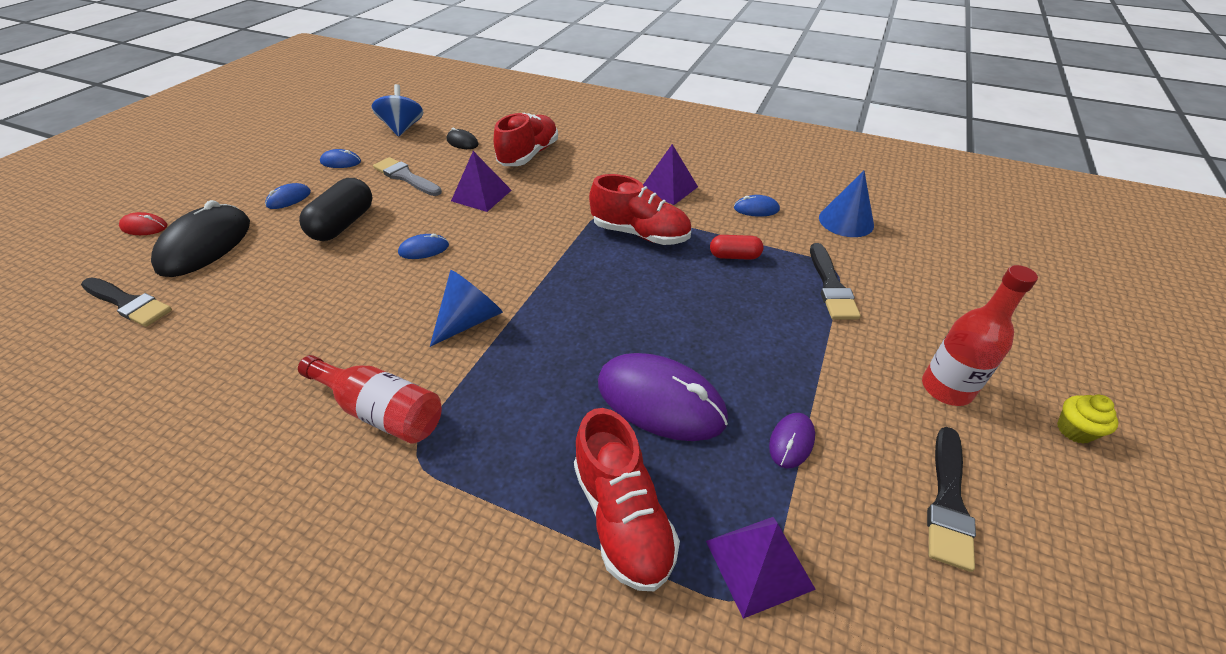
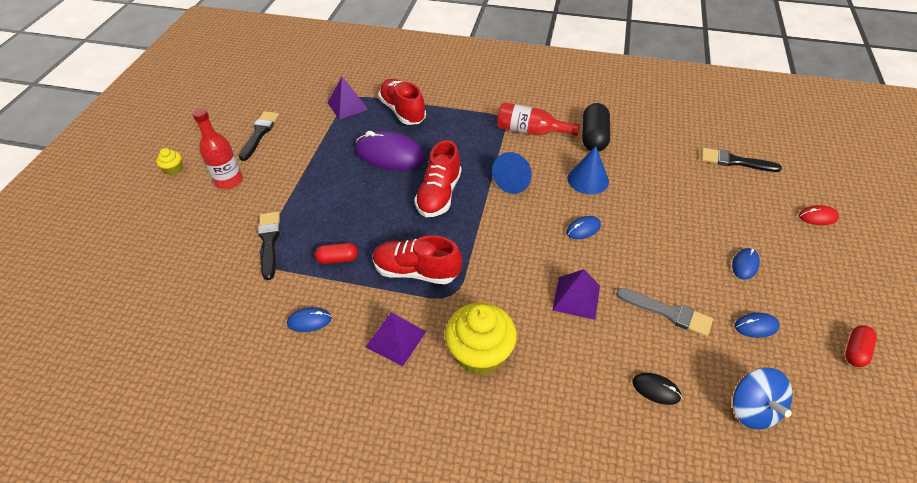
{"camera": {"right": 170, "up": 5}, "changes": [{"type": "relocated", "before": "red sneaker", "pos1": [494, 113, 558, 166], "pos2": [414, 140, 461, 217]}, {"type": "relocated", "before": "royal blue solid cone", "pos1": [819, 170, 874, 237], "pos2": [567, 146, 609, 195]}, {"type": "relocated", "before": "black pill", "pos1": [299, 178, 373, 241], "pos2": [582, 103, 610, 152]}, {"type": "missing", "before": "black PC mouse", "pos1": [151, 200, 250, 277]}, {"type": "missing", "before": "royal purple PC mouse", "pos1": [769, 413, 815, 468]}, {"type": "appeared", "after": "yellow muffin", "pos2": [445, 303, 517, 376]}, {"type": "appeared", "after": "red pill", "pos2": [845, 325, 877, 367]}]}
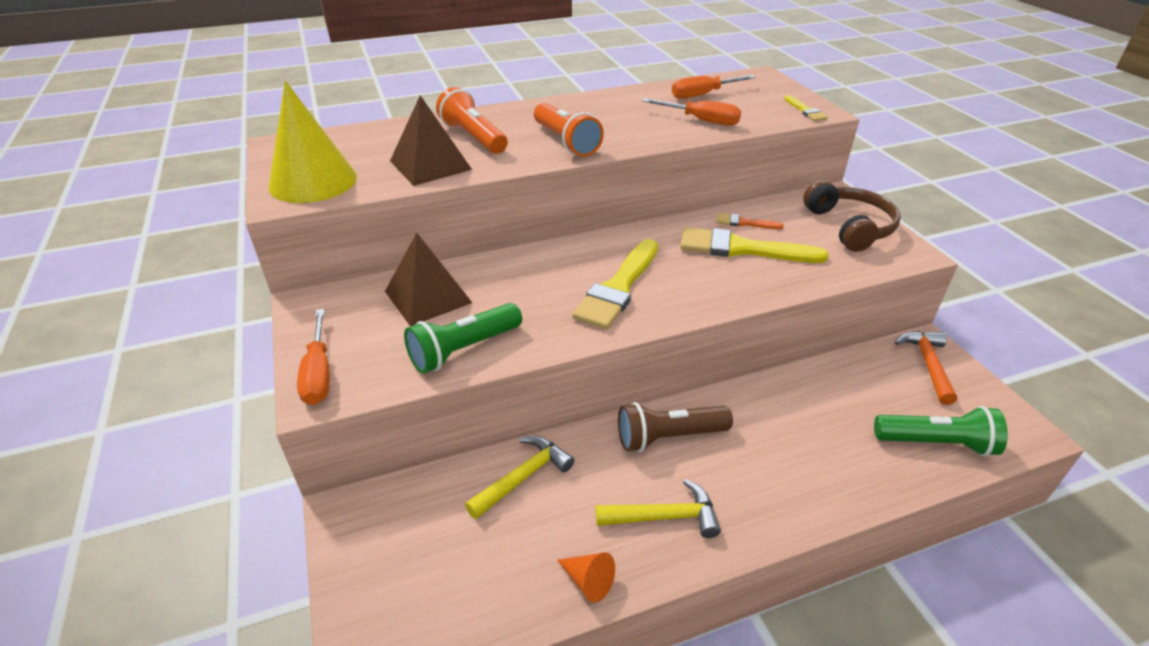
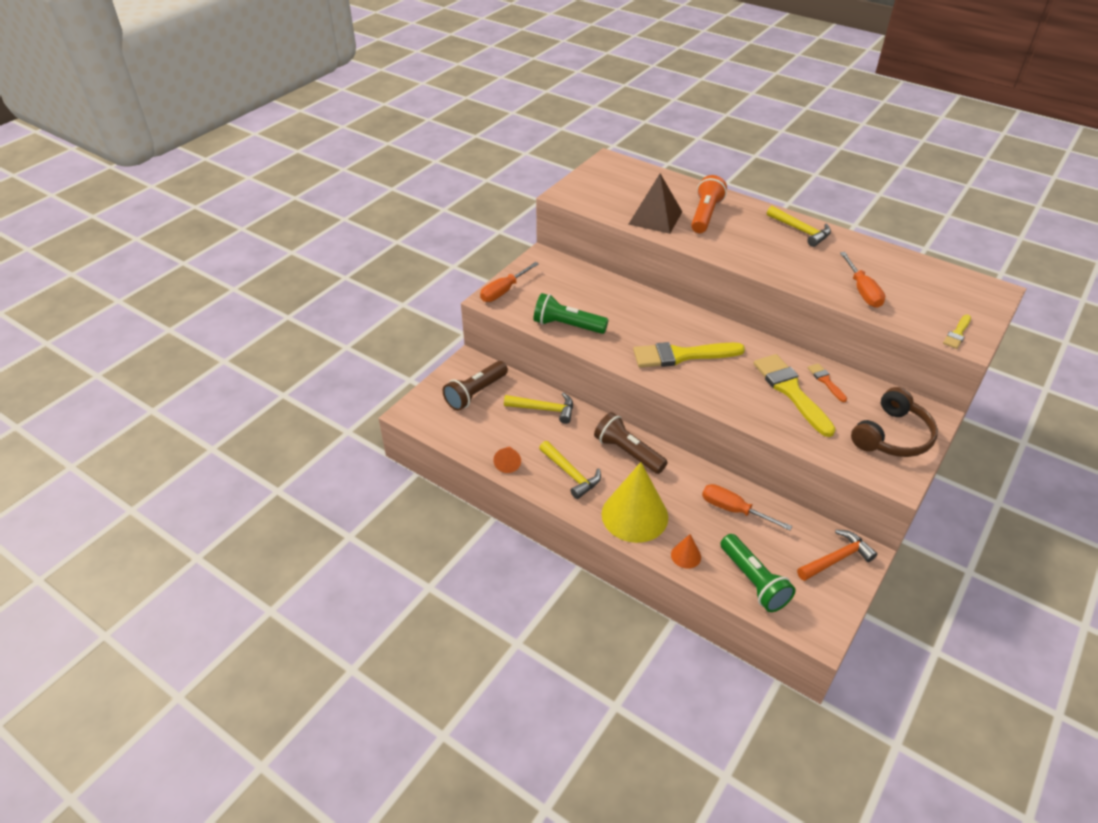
{"camera": {"right": 55, "up": 5}, "changes": [{"type": "relocated", "before": "orange-coloured screwdriver", "pos1": [672, 75, 756, 99], "pos2": [702, 484, 792, 531]}, {"type": "relocated", "before": "yellow solid cone", "pos1": [269, 81, 357, 203], "pos2": [601, 462, 668, 543]}, {"type": "missing", "before": "orange-coloured pocket torch", "pos1": [534, 103, 604, 157]}, {"type": "missing", "before": "russet pyramid", "pos1": [385, 233, 472, 326]}, {"type": "appeared", "after": "yellow claw hammer", "pos2": [767, 206, 831, 247]}, {"type": "appeared", "after": "russet pocket torch", "pos2": [443, 361, 508, 411]}, {"type": "appeared", "after": "orange-coloured solid cone", "pos2": [671, 534, 701, 569]}]}
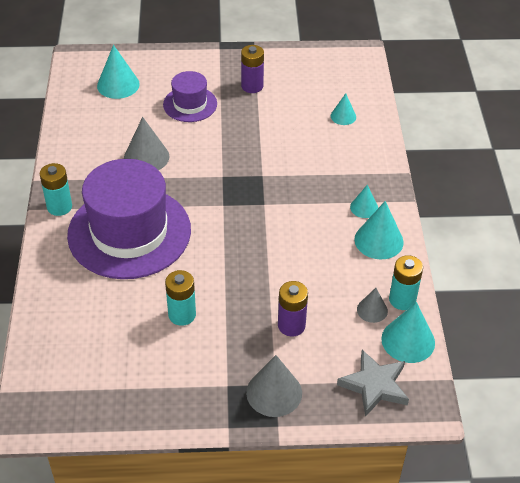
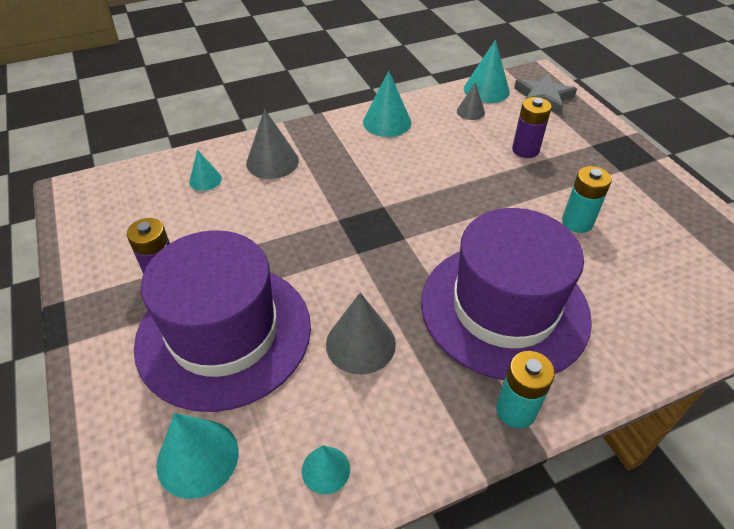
{"camera": {"right": -110, "up": 0}, "changes": [{"type": "size", "before": "royal purple top hat", "pos1": [163, 71, 217, 122], "pos2": [134, 230, 311, 412], "scale": 2.0}, {"type": "relocated", "before": "teal solid cone", "pos1": [350, 184, 378, 218], "pos2": [302, 445, 350, 494]}, {"type": "missing", "before": "teal power cell", "pos1": [389, 255, 423, 310]}, {"type": "relocated", "before": "gray solid cone", "pos1": [246, 355, 302, 417], "pos2": [246, 109, 299, 179]}]}
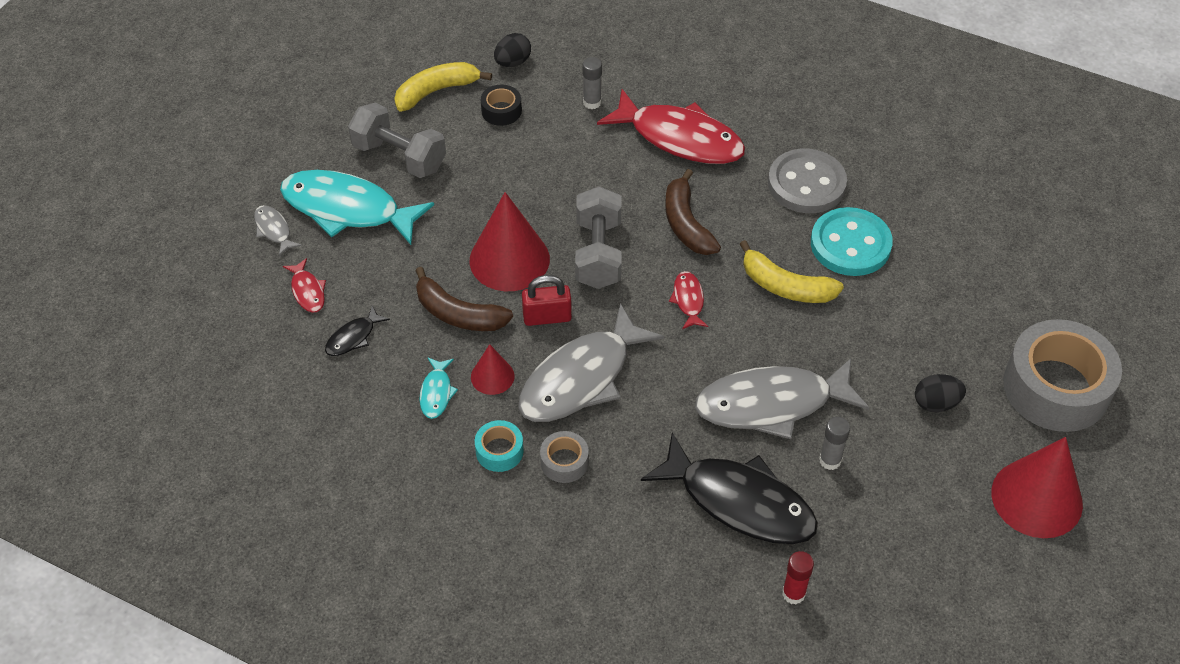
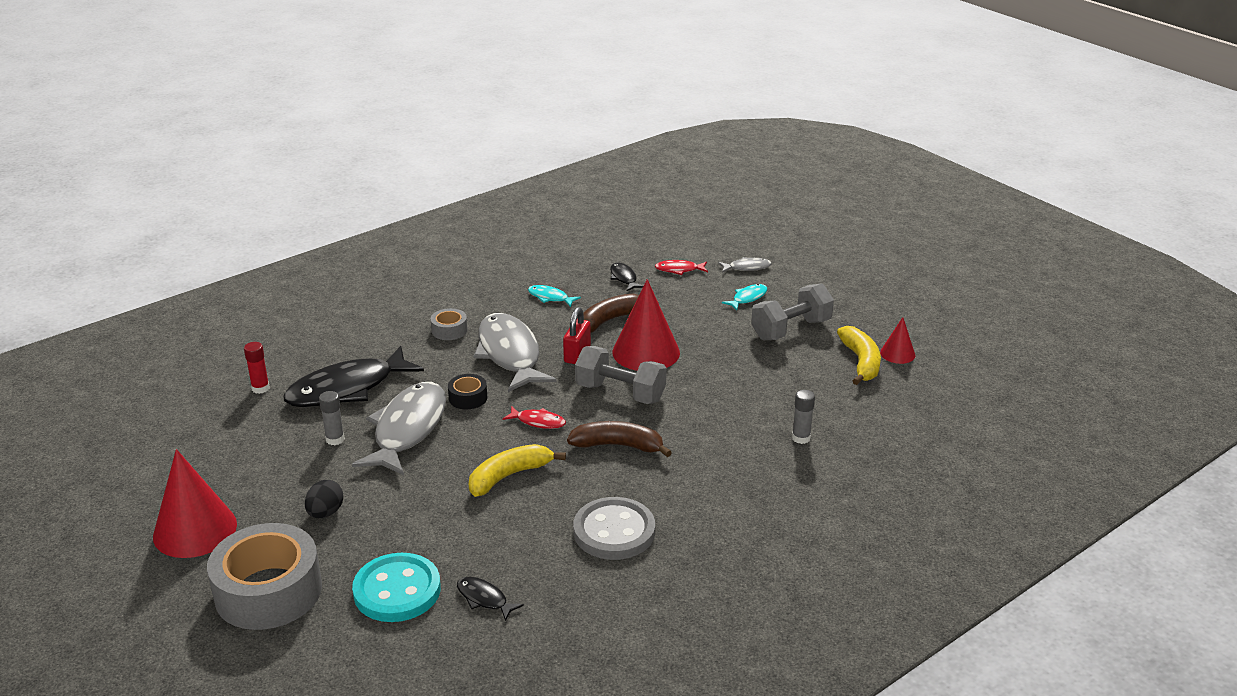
{"camera": {"right": 115, "up": -20}, "changes": [{"type": "missing", "before": "black egg shape", "pos1": [494, 33, 531, 67]}, {"type": "relocated", "before": "black sticky tape", "pos1": [481, 85, 522, 126], "pos2": [448, 374, 487, 409]}, {"type": "missing", "before": "red fish figure", "pos1": [597, 89, 745, 164]}, {"type": "size", "before": "teal fish figure", "pos1": [280, 170, 434, 245], "pos2": [722, 284, 767, 310], "scale": 0.44}, {"type": "relocated", "before": "teal button", "pos1": [811, 207, 893, 276], "pos2": [352, 553, 441, 622]}, {"type": "relocated", "before": "red solid cone", "pos1": [471, 344, 515, 395], "pos2": [880, 317, 915, 364]}, {"type": "missing", "before": "teal sticky tape", "pos1": [475, 420, 524, 472]}, {"type": "appeared", "after": "black fish figure", "pos2": [457, 577, 524, 621]}]}
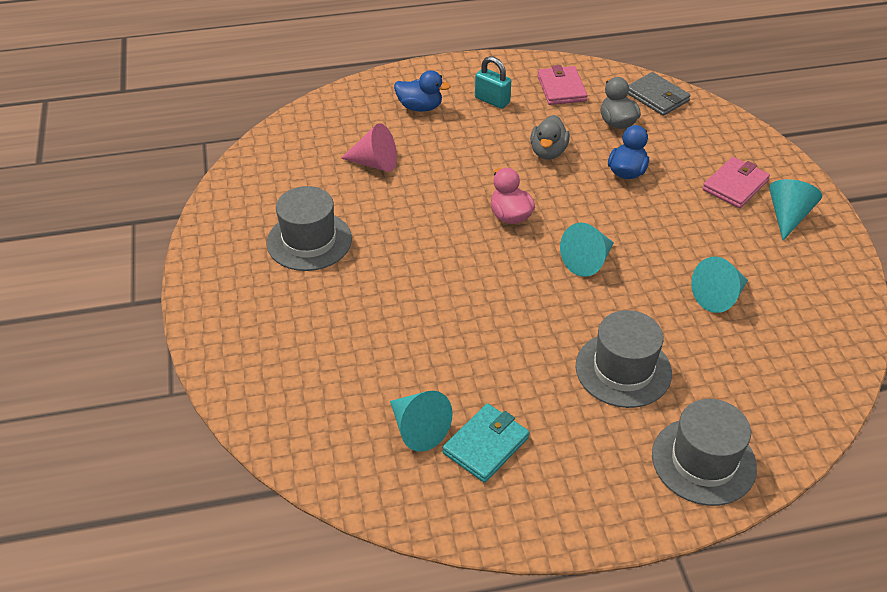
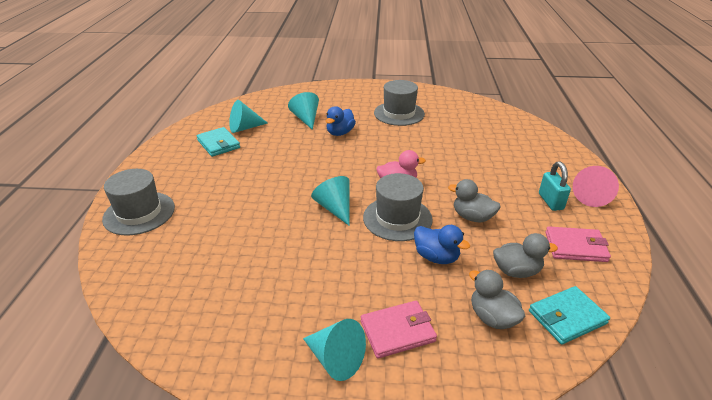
{"camera": {"right": 105, "up": -10}, "changes": [{"type": "spun", "before": "teal lock", "pos1": [475, 56, 511, 109], "pos2": [539, 161, 571, 211], "turn": -60}, {"type": "relocated", "before": "royal blue toy duck", "pos1": [394, 70, 451, 112], "pos2": [326, 106, 356, 136]}, {"type": "colour", "before": "gray wallet", "after": "teal wallet", "pos1": [628, 72, 691, 116], "pos2": [529, 286, 610, 345]}, {"type": "relocated", "before": "rosy solid cone", "pos1": [341, 123, 397, 172], "pos2": [573, 166, 619, 207]}, {"type": "spun", "before": "rosy wallet", "pos1": [702, 157, 770, 208], "pos2": [361, 301, 437, 359], "turn": -75}, {"type": "relocated", "before": "teal solid cone", "pos1": [691, 257, 748, 313], "pos2": [288, 92, 319, 130]}, {"type": "relocated", "before": "gray top hat", "pos1": [576, 310, 672, 408], "pos2": [363, 173, 433, 241]}, {"type": "appeared", "after": "gray toy duck", "pos2": [469, 270, 525, 329]}]}
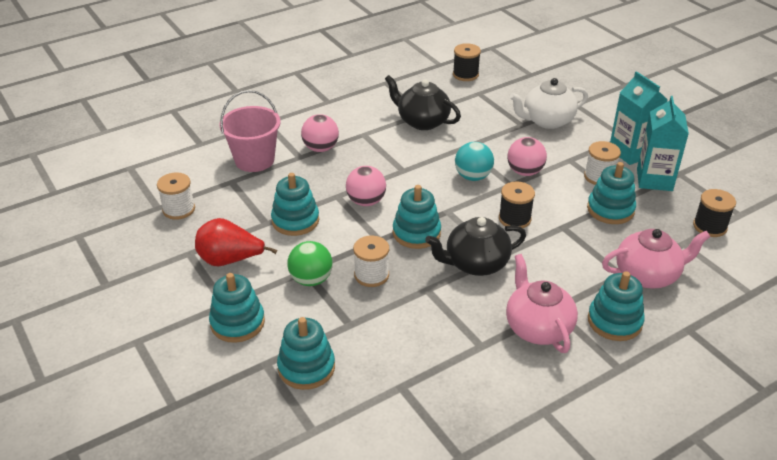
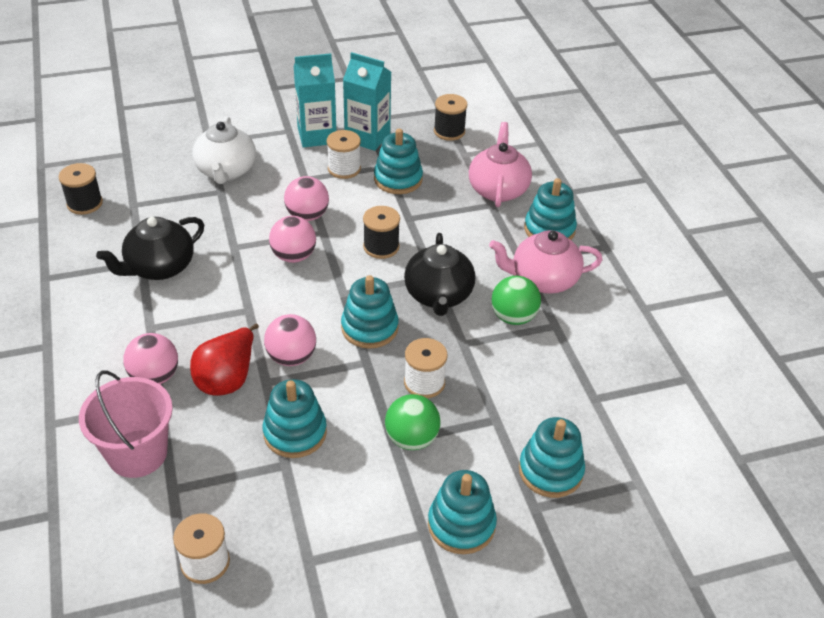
{"camera": {"right": -75, "up": 5}, "changes": [{"type": "colour", "before": "teal sphere", "after": "rosy sphere", "pos1": [455, 142, 494, 181], "pos2": [269, 216, 316, 263]}, {"type": "relocated", "before": "red pear", "pos1": [195, 218, 278, 266], "pos2": [190, 324, 259, 396]}, {"type": "appeared", "after": "emerald sphere", "pos2": [491, 276, 541, 325]}]}
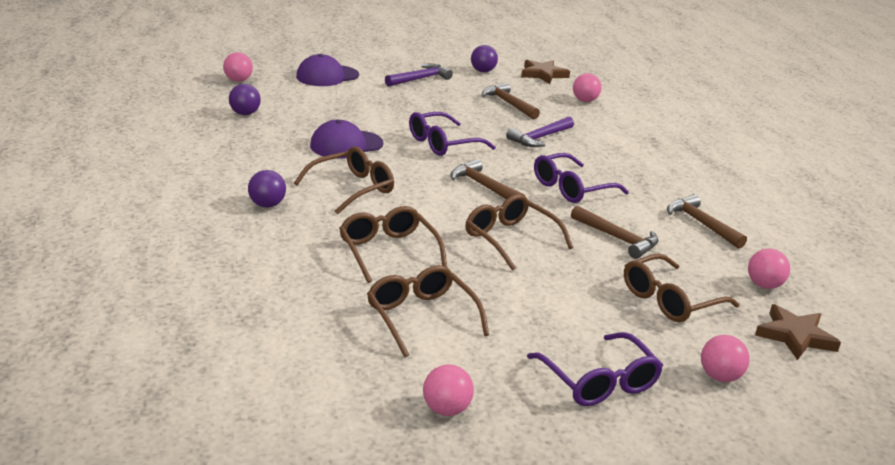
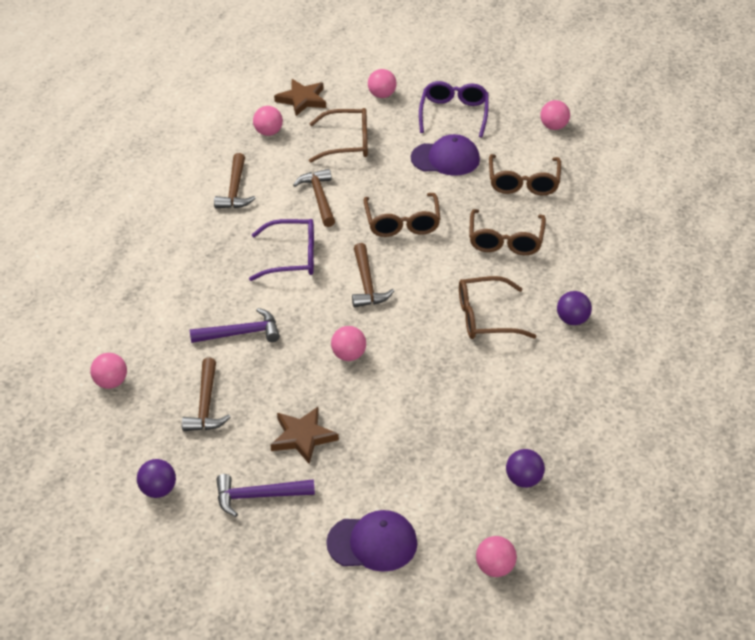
{"camera": {"right": -145, "up": 15}, "changes": [{"type": "relocated", "before": "russet five-pointed star", "pos1": [521, 60, 570, 84], "pos2": [271, 407, 339, 464]}, {"type": "exchanged", "before": "royal purple glasses", "after": "rosy sphere", "pos1": [409, 112, 496, 156], "pos2": [331, 326, 366, 361]}, {"type": "relocated", "before": "royal purple peaked cap", "pos1": [310, 120, 383, 159], "pos2": [411, 134, 480, 176]}]}
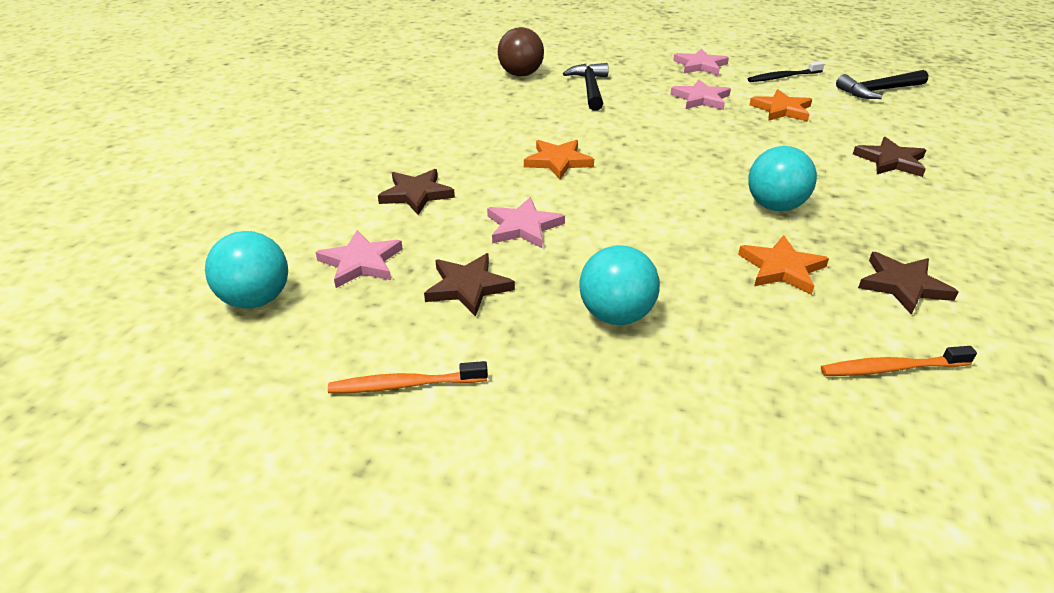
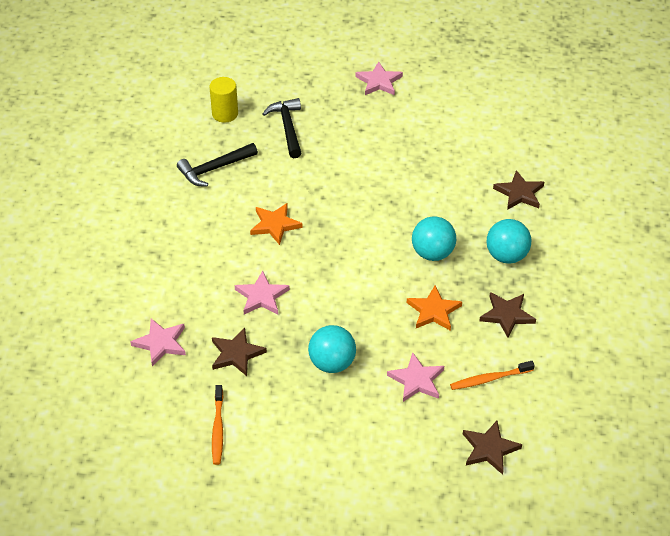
{"camera": {"right": -10, "up": 10}, "changes": [{"type": "exchanged", "before": "russet sphere", "after": "yellow cylinder shape", "pos1": [498, 27, 544, 76], "pos2": [209, 77, 238, 123]}, {"type": "missing", "before": "black tooth brush", "pos1": [748, 61, 825, 82]}, {"type": "relocated", "before": "black claw hammer", "pos1": [836, 70, 928, 99], "pos2": [177, 143, 258, 186]}, {"type": "relocated", "before": "rosy five-pointed star", "pos1": [670, 80, 731, 110], "pos2": [387, 352, 444, 402]}, {"type": "missing", "before": "orange-coloured five-pointed star", "pos1": [749, 89, 812, 122]}, {"type": "relocated", "before": "russet five-pointed star", "pos1": [378, 169, 455, 215], "pos2": [463, 421, 522, 475]}, {"type": "relocated", "before": "teal sphere", "pos1": [205, 231, 288, 308], "pos2": [487, 219, 531, 264]}, {"type": "spun", "before": "orange-coloured tooth brush", "pos1": [328, 361, 488, 393], "pos2": [212, 385, 223, 465], "turn": -75}]}
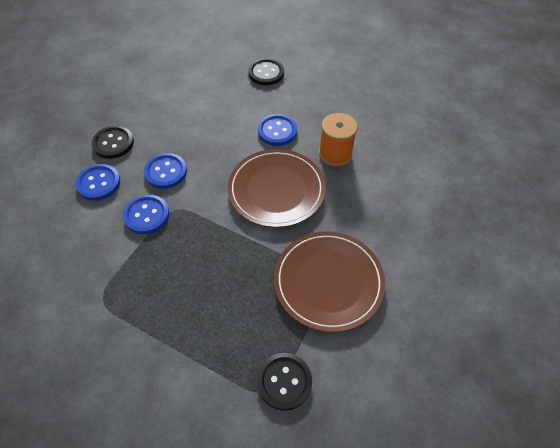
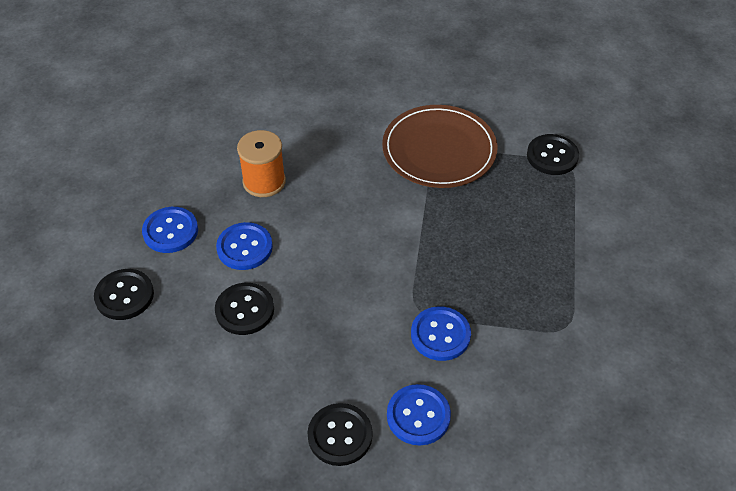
{"camera": {"right": -110, "up": -5}, "changes": [{"type": "missing", "before": "russet plate", "pos1": [228, 149, 326, 228]}, {"type": "relocated", "before": "royal blue button", "pos1": [144, 153, 187, 189], "pos2": [142, 207, 198, 253]}, {"type": "appeared", "after": "black button", "pos2": [215, 283, 274, 335]}]}
